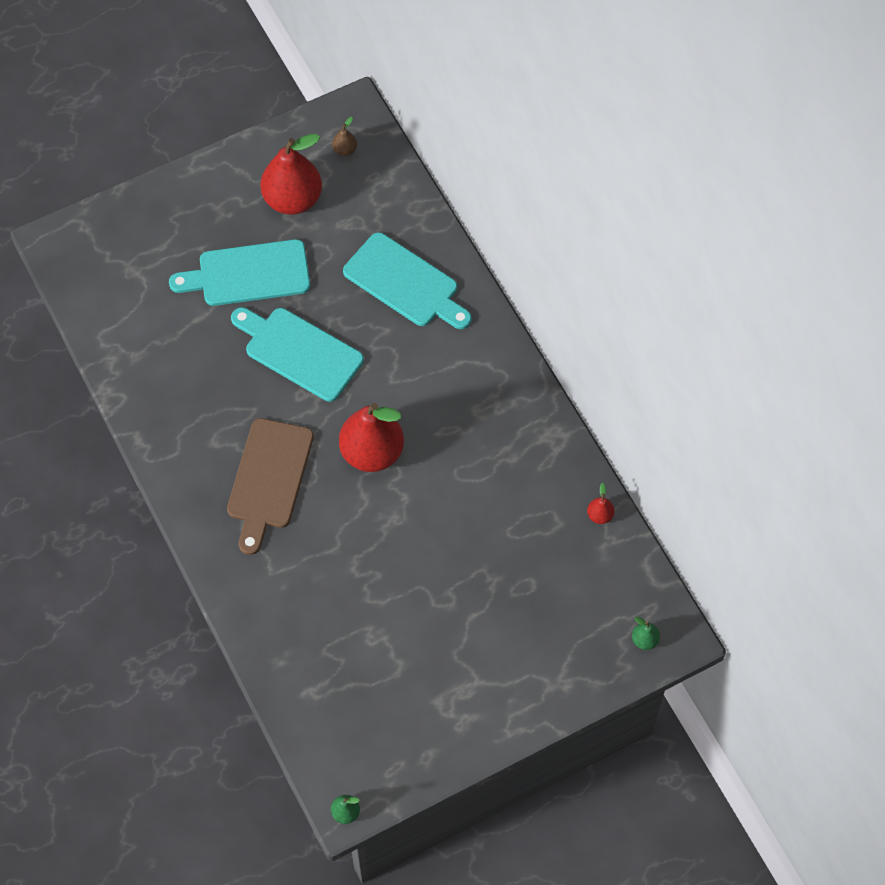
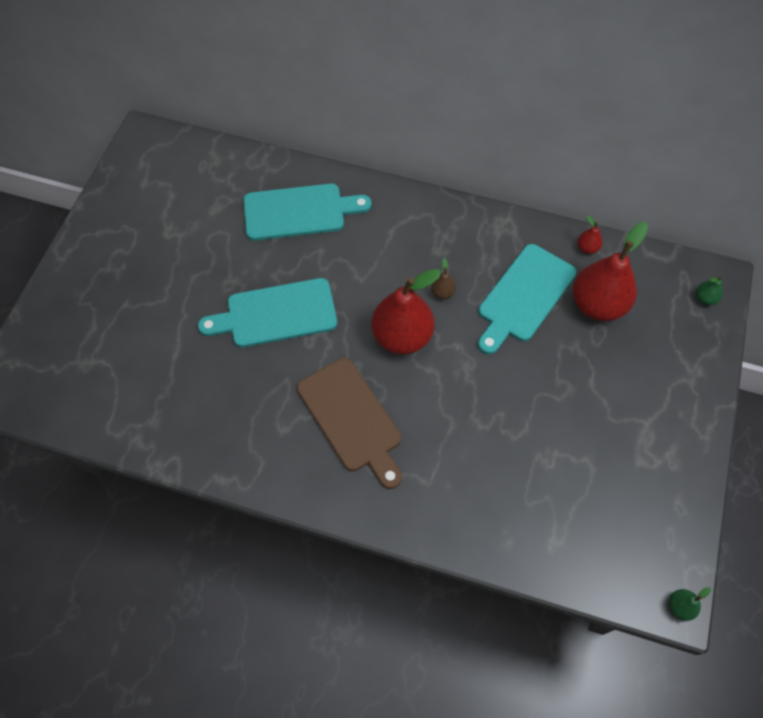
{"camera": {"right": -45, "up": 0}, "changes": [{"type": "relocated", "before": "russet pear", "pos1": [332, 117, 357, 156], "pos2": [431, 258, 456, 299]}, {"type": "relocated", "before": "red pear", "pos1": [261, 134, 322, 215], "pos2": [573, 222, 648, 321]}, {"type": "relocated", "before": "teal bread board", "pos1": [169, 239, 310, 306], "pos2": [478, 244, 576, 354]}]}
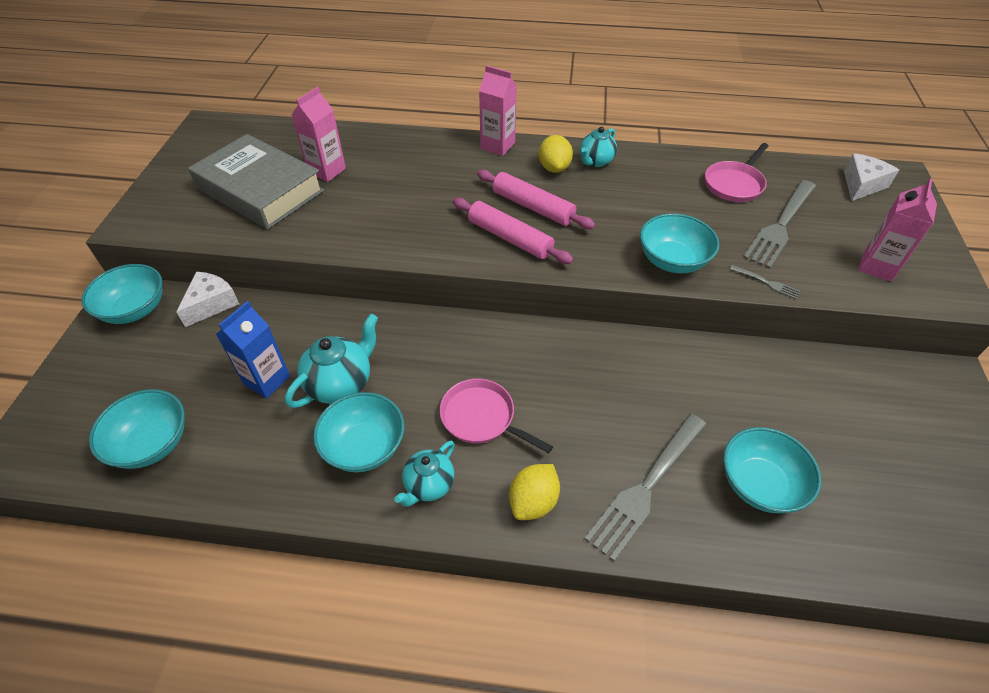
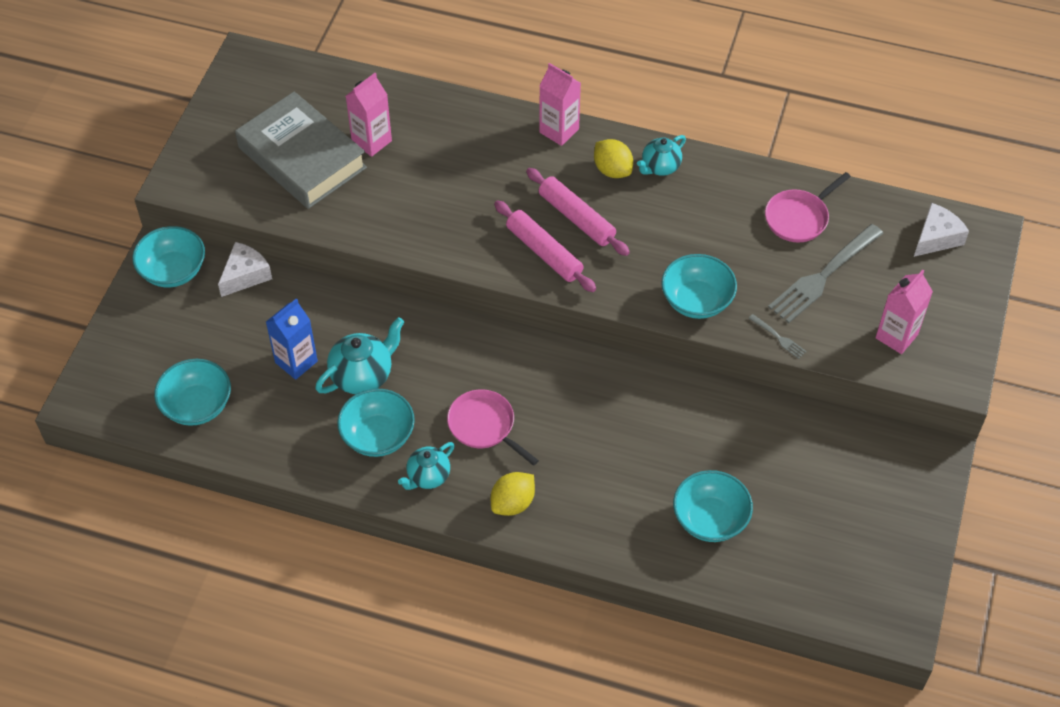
{"camera": {"right": 10, "up": 5}, "changes": [{"type": "spun", "before": "yellow citrus fruit", "pos1": [539, 135, 573, 173], "pos2": [594, 139, 633, 178], "turn": -45}, {"type": "missing", "before": "gray table fork", "pos1": [585, 414, 707, 561]}]}
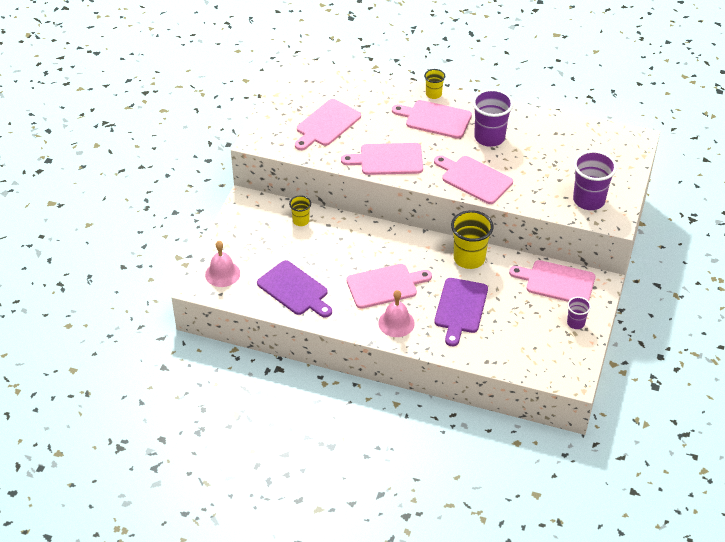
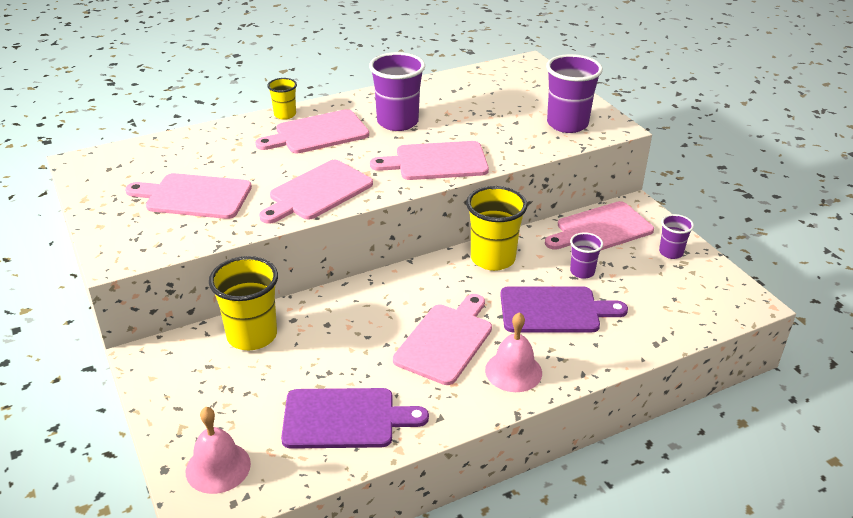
{"camera": {"right": -45, "up": -10}, "changes": [{"type": "spun", "before": "rosy bread board", "pos1": [295, 99, 361, 150], "pos2": [125, 173, 252, 219], "turn": 105}, {"type": "size", "before": "yellow beaker", "pos1": [289, 196, 311, 226], "pos2": [209, 256, 278, 350], "scale": 1.85}, {"type": "spun", "before": "royal purple bread board", "pos1": [434, 278, 488, 346], "pos2": [500, 286, 628, 332], "turn": -60}, {"type": "appeared", "after": "royal purple beaker", "pos2": [570, 232, 603, 279]}]}
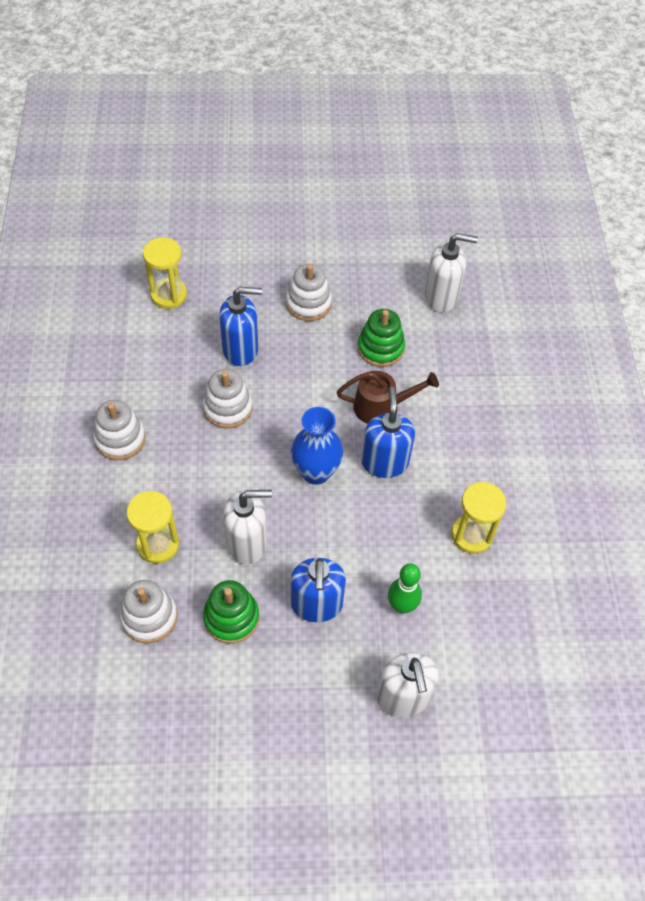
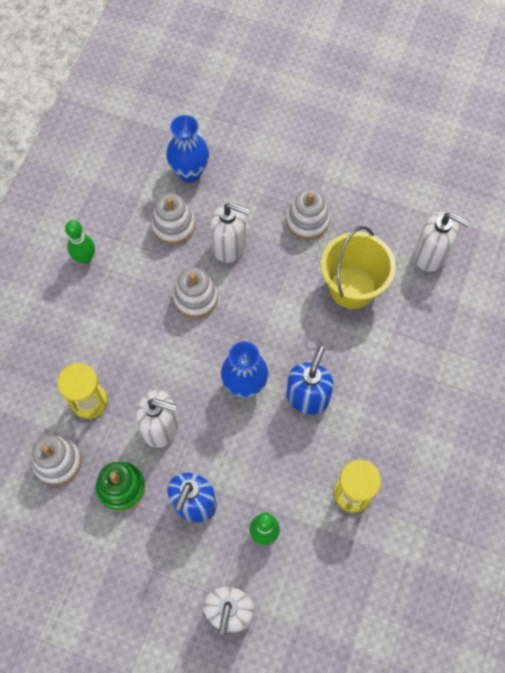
{"camera": {"right": 25, "up": 10}, "changes": [{"type": "exchanged", "before": "yellow sandglass", "after": "royal blue flower vase", "pos1": [143, 238, 187, 309], "pos2": [166, 115, 209, 183]}, {"type": "colour", "before": "royal blue soap dispenser", "after": "pure white soap dispenser", "pos1": [219, 287, 262, 366], "pos2": [210, 202, 250, 263]}, {"type": "exchanged", "before": "emerald ring stacker", "after": "yellow sand bucket", "pos1": [358, 309, 405, 367], "pos2": [321, 226, 396, 309]}, {"type": "missing", "before": "russet watering pot", "pos1": [337, 371, 439, 424]}, {"type": "relocated", "before": "pure white ring stacker", "pos1": [93, 400, 145, 460], "pos2": [151, 193, 195, 245]}, {"type": "appeared", "after": "emerald tenpin", "pos2": [65, 220, 95, 264]}]}
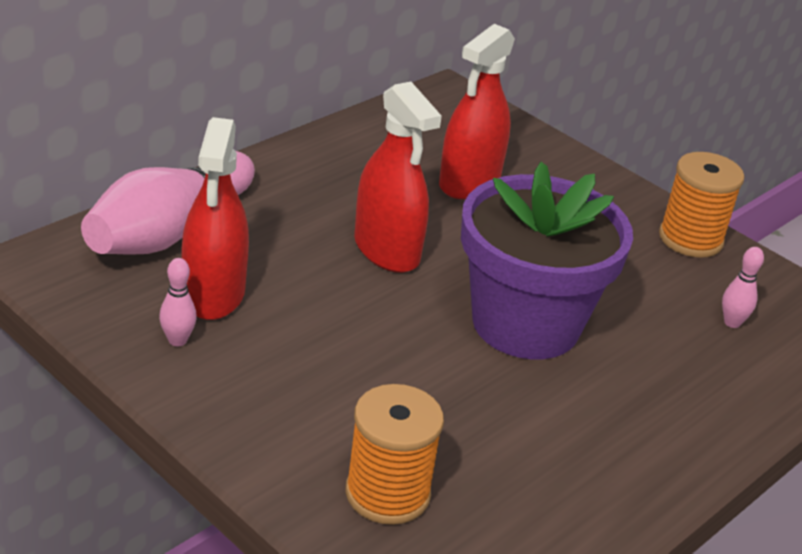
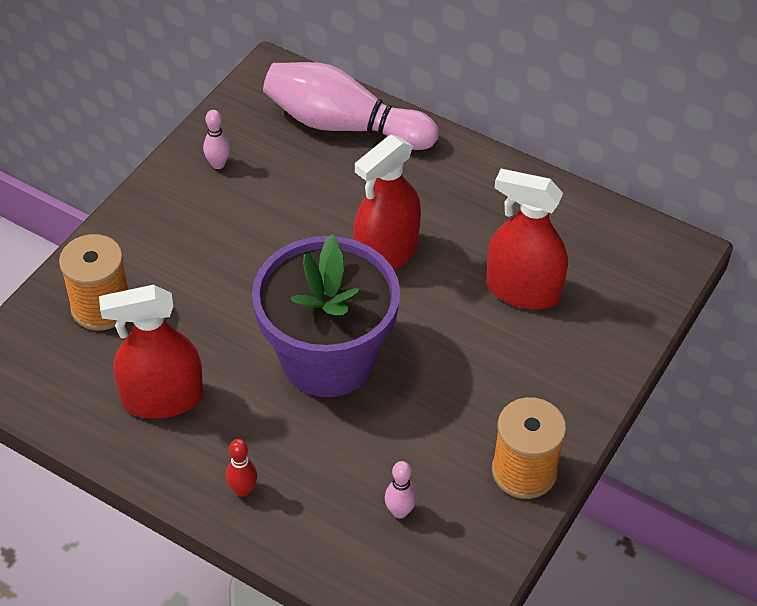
{"camera": {"right": 80, "up": 15}, "changes": [{"type": "relocated", "before": "red sprayer", "pos1": [182, 117, 249, 320], "pos2": [99, 285, 203, 419]}, {"type": "appeared", "after": "red tenpin", "pos2": [226, 439, 257, 497]}]}
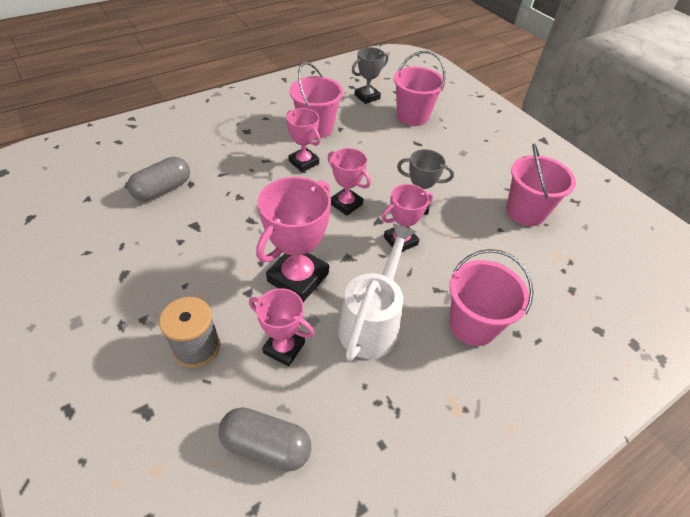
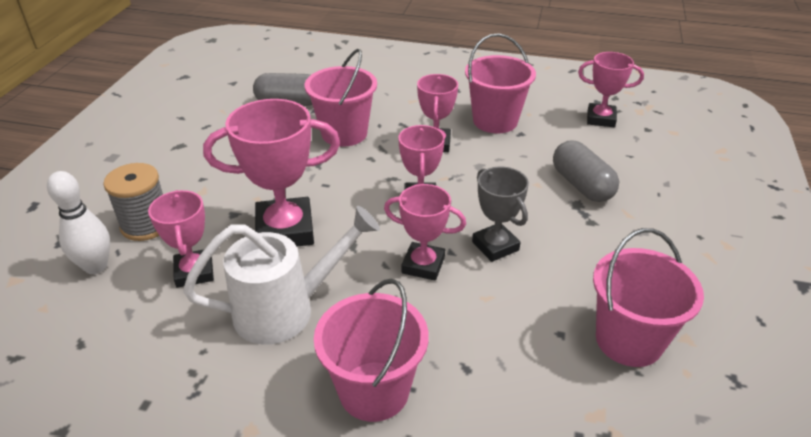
{"camera": {"right": 50, "up": -10}, "changes": [{"type": "colour", "before": "gray trophy", "after": "rosy trophy", "pos1": [352, 47, 388, 104], "pos2": [578, 52, 644, 127]}, {"type": "relocated", "before": "rosy sand bucket", "pos1": [394, 51, 446, 126], "pos2": [305, 49, 377, 147]}, {"type": "relocated", "before": "gray pill", "pos1": [219, 407, 312, 472], "pos2": [553, 140, 619, 202]}, {"type": "appeared", "after": "pure white tenpin", "pos2": [47, 171, 110, 274]}]}
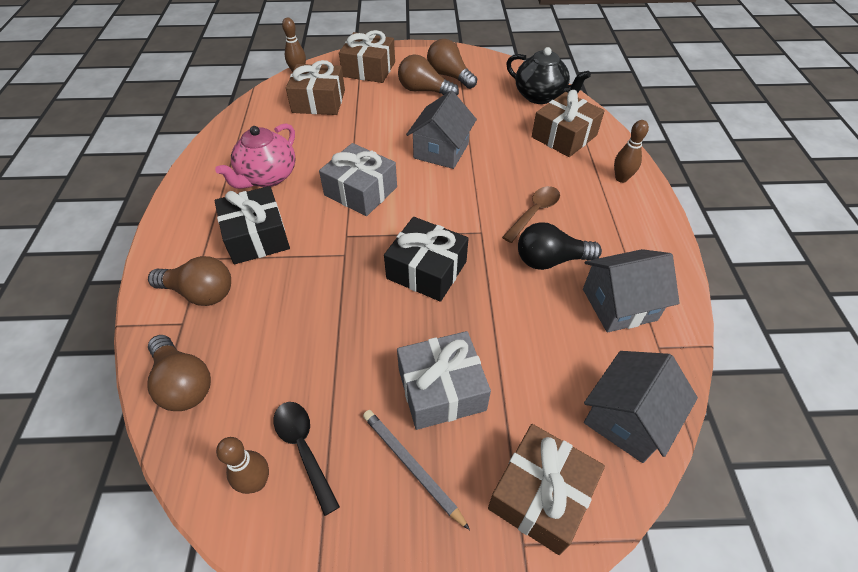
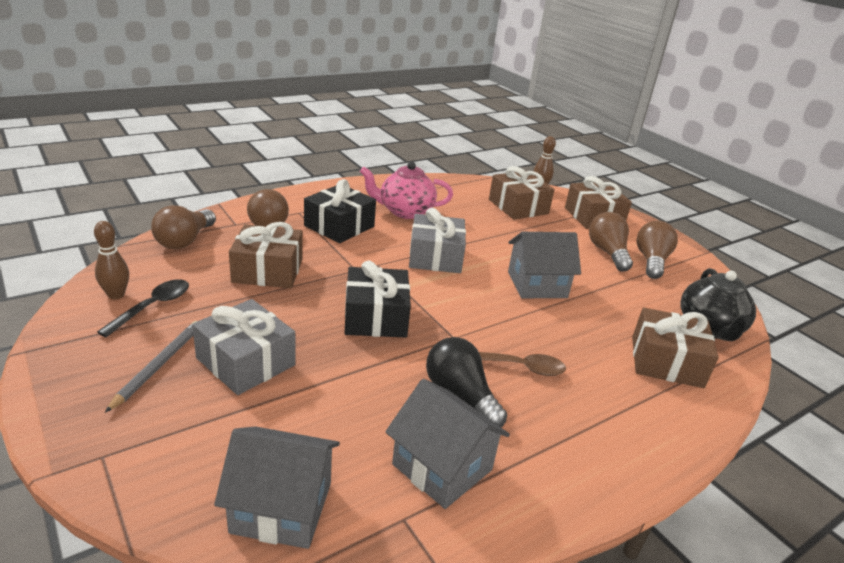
{"camera": {"right": 55, "up": -20}, "changes": [{"type": "missing", "before": "russet tenpin", "pos1": [614, 120, 649, 183]}, {"type": "relocated", "before": "russet wrapped gift", "pos1": [488, 424, 605, 555], "pos2": [229, 222, 303, 288]}]}
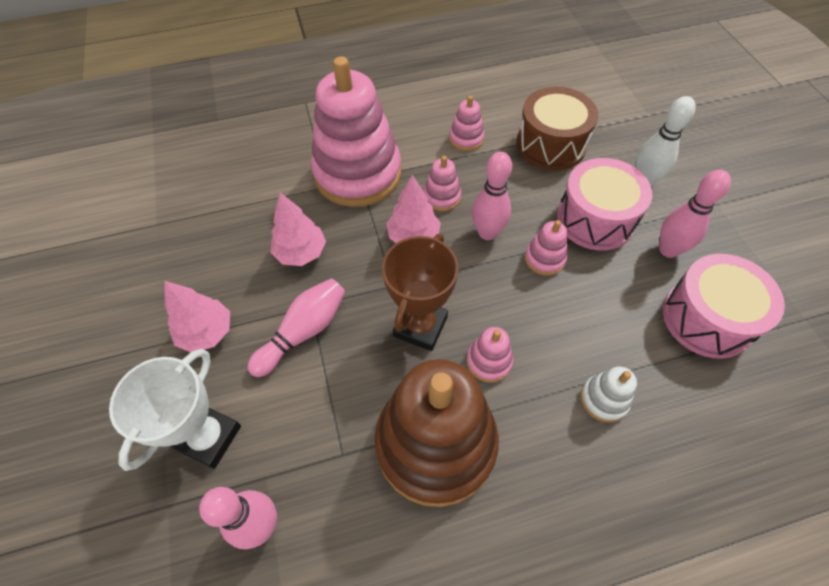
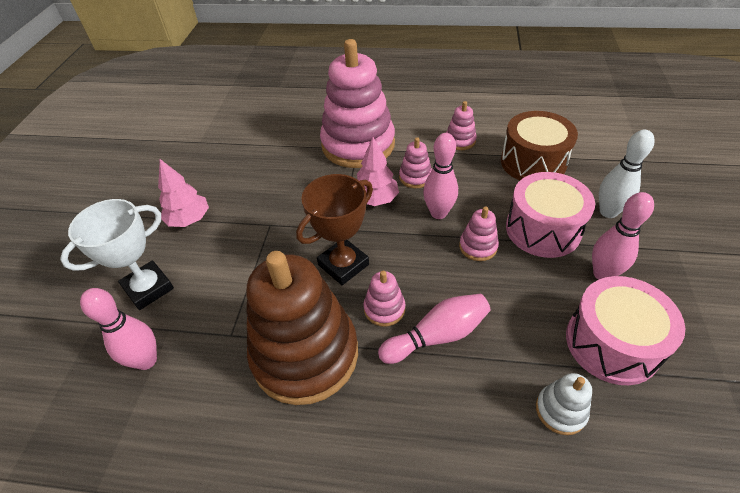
{"camera": {"right": 25, "up": -10}, "changes": [{"type": "missing", "before": "rosy toy tree", "pos1": [271, 193, 326, 266]}, {"type": "relocated", "before": "rosy tenpin", "pos1": [247, 278, 345, 377], "pos2": [378, 294, 490, 364]}, {"type": "relocated", "before": "pure white ring stacker", "pos1": [580, 366, 637, 422], "pos2": [536, 373, 592, 435]}]}
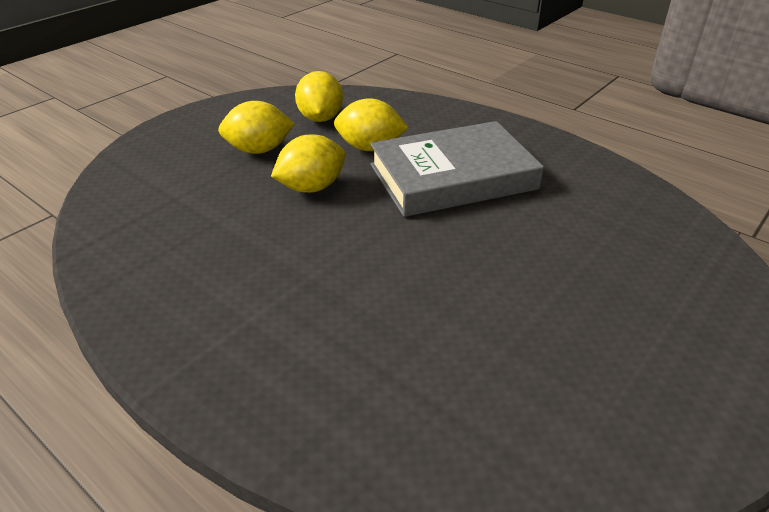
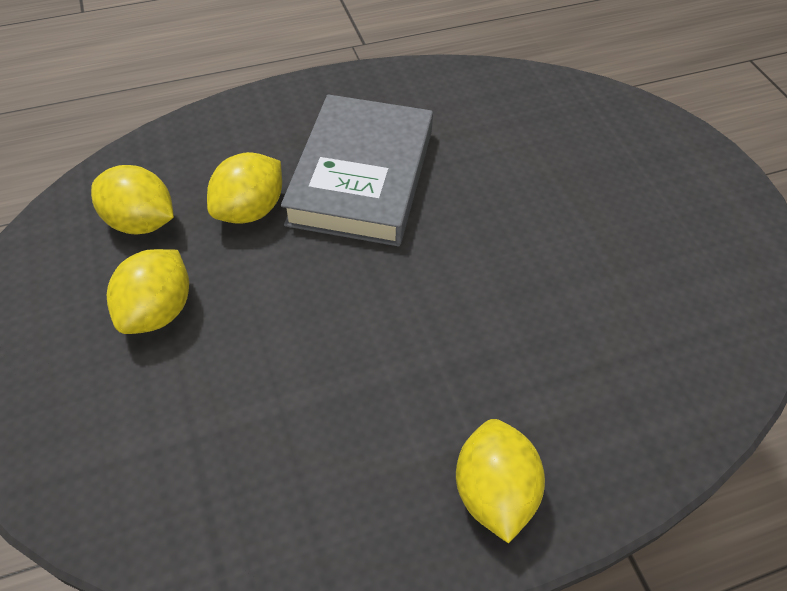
{"camera": {"right": -60, "up": 15}, "changes": [{"type": "relocated", "before": "yellow citrus fruit", "pos1": [271, 134, 346, 193], "pos2": [456, 419, 545, 544]}]}
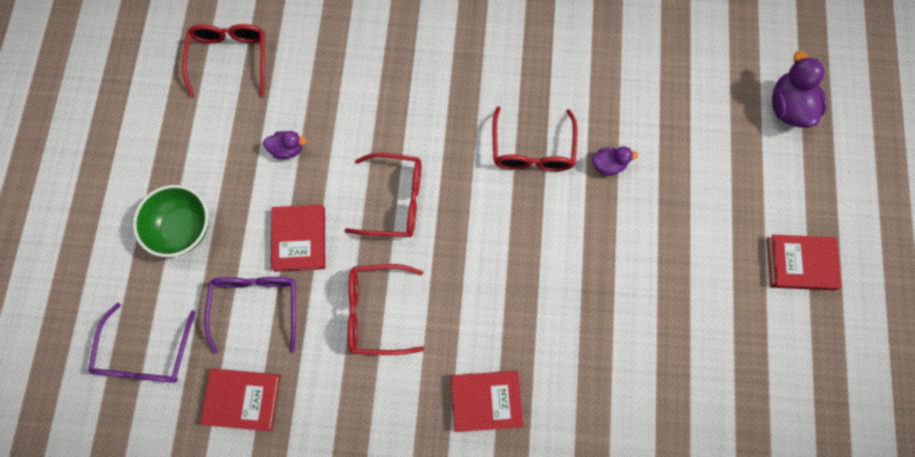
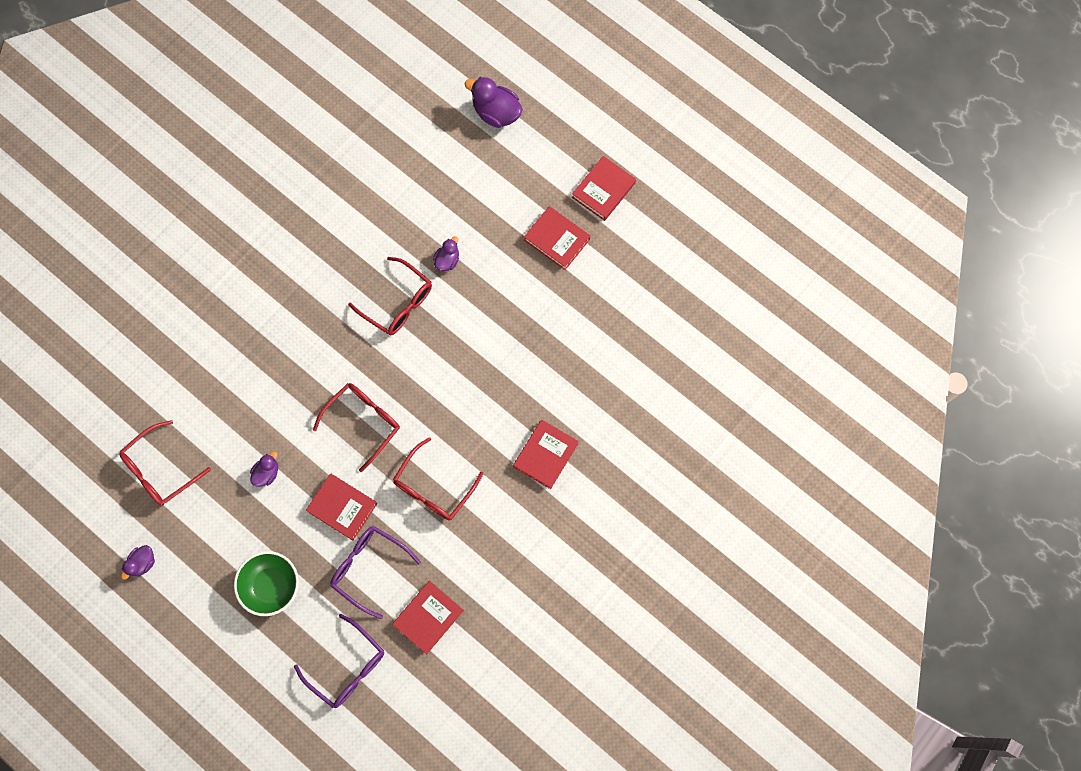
{"camera": {"right": -55, "up": 0}, "changes": [{"type": "spun", "before": "red glasses", "pos1": [182, 24, 265, 97], "pos2": [119, 420, 211, 506], "turn": -75}, {"type": "appeared", "after": "red hardback", "pos2": [524, 206, 590, 270]}, {"type": "appeared", "after": "royal purple toy duck", "pos2": [121, 545, 155, 580]}]}
